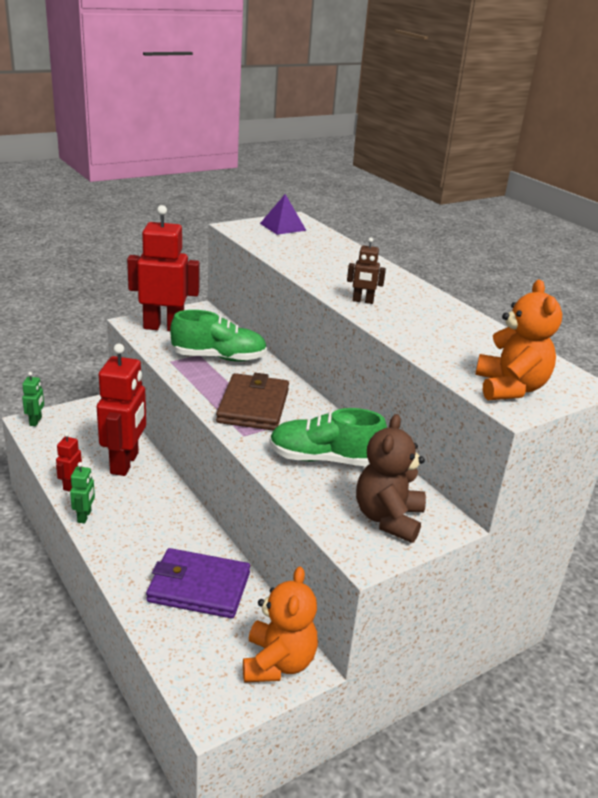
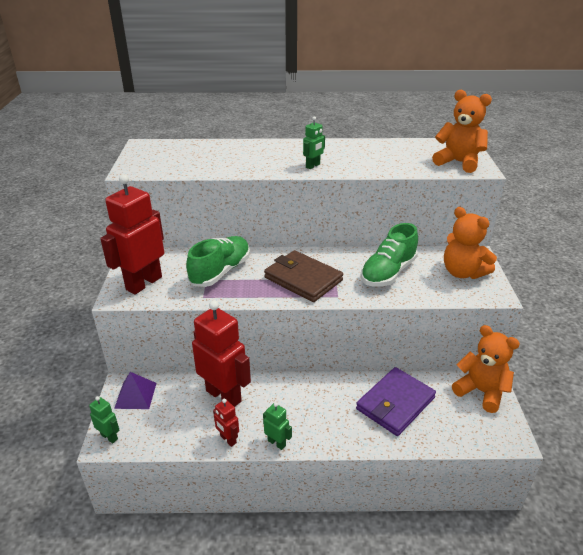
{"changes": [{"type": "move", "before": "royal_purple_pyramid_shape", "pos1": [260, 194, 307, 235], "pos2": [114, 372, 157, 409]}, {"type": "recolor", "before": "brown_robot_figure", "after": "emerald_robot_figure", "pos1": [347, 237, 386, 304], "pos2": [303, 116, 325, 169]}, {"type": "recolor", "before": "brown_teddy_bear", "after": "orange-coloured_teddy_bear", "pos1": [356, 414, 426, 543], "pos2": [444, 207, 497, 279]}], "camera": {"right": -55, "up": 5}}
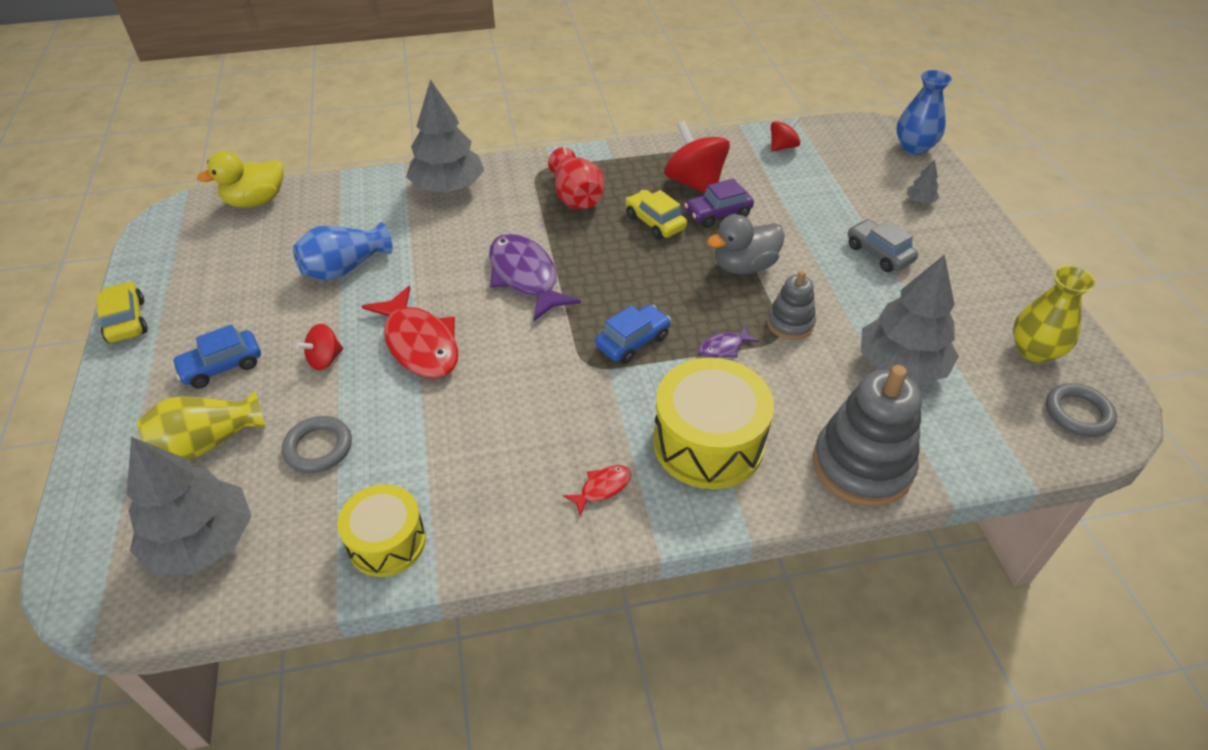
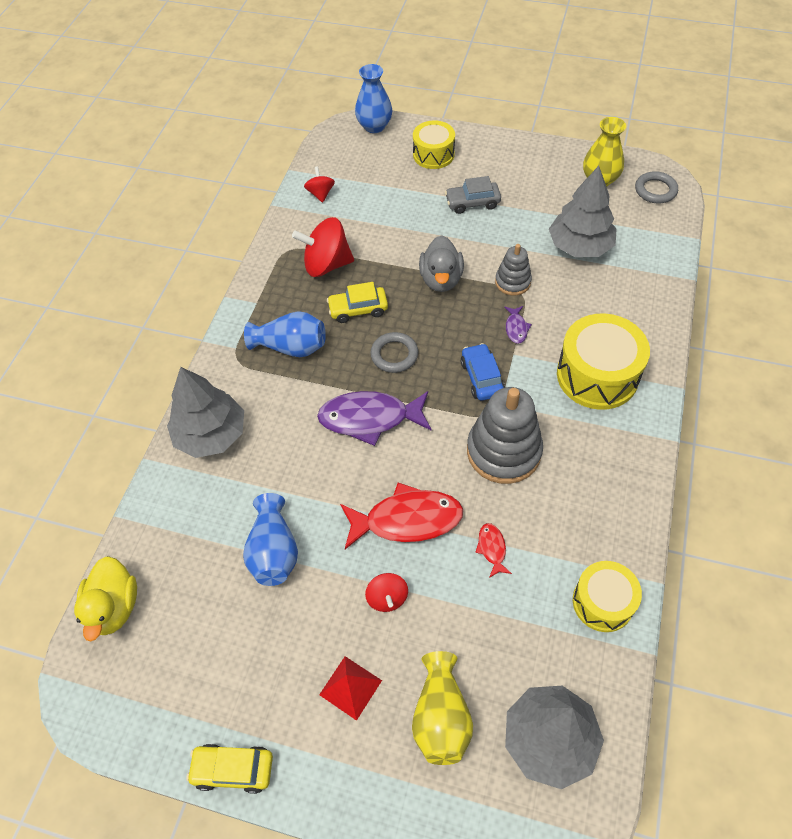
{"changes": [{"type": "replace", "before": "royal_blue_automobile", "after": "crimson_pyramid_shape", "pos1": [171, 324, 261, 389], "pos2": [319, 656, 382, 721]}, {"type": "move", "before": "grey_hoop", "pos1": [282, 416, 352, 473], "pos2": [370, 332, 418, 373]}, {"type": "recolor", "before": "crimson_tall_vase", "after": "royal_blue_tall_vase", "pos1": [548, 147, 605, 209], "pos2": [244, 311, 326, 357]}, {"type": "move", "before": "crimson_fish", "pos1": [563, 465, 631, 516], "pos2": [475, 523, 512, 578]}, {"type": "delete", "before": "royal_purple_automobile", "pos1": [684, 178, 754, 228]}, {"type": "move", "before": "grey_stacking_rings", "pos1": [813, 365, 922, 507], "pos2": [467, 387, 543, 484]}, {"type": "replace", "before": "grey_toy_tree", "after": "yellow_toy_drum", "pos1": [906, 159, 940, 204], "pos2": [413, 121, 455, 169]}], "camera": {"right": -60, "up": 10}}
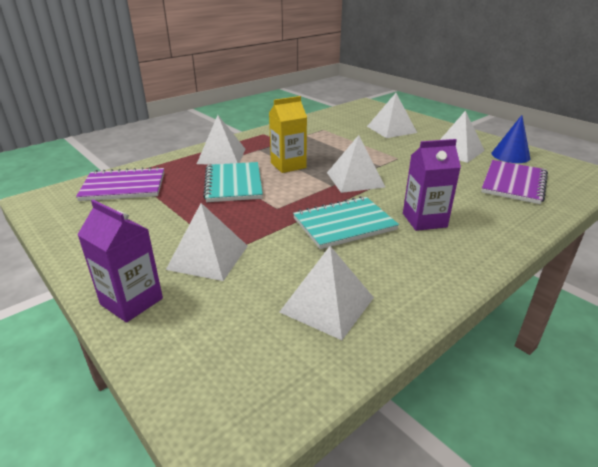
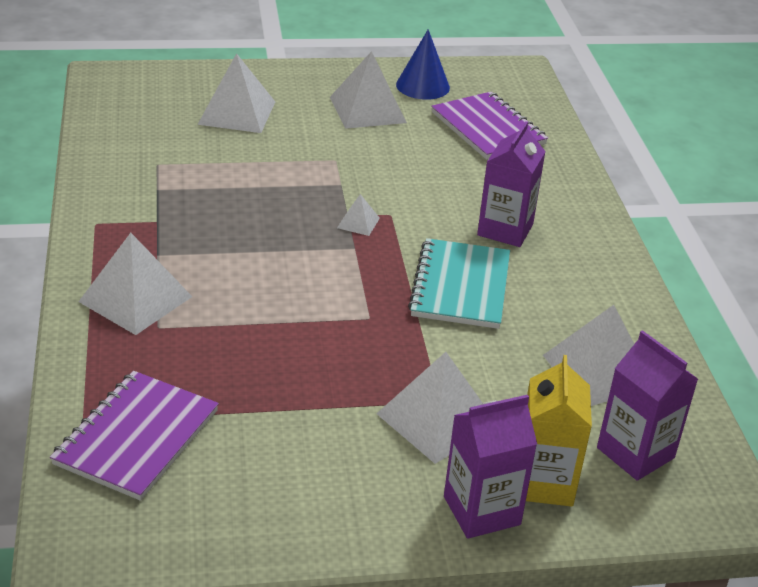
{"changes": [{"type": "delete", "before": "teal_notepad", "pos1": [203, 162, 263, 202]}, {"type": "move", "before": "yellow_milk_carton", "pos1": [269, 96, 307, 173], "pos2": [526, 355, 592, 507]}, {"type": "resize", "before": "white_pyramid_shape", "pos1": [327, 135, 385, 193], "pos2": [337, 194, 380, 236], "scale": 0.47}, {"type": "insert", "after": "royal_purple_milk_carton", "pos2": [597, 330, 698, 481]}], "camera": {"right": -60, "up": 5}}
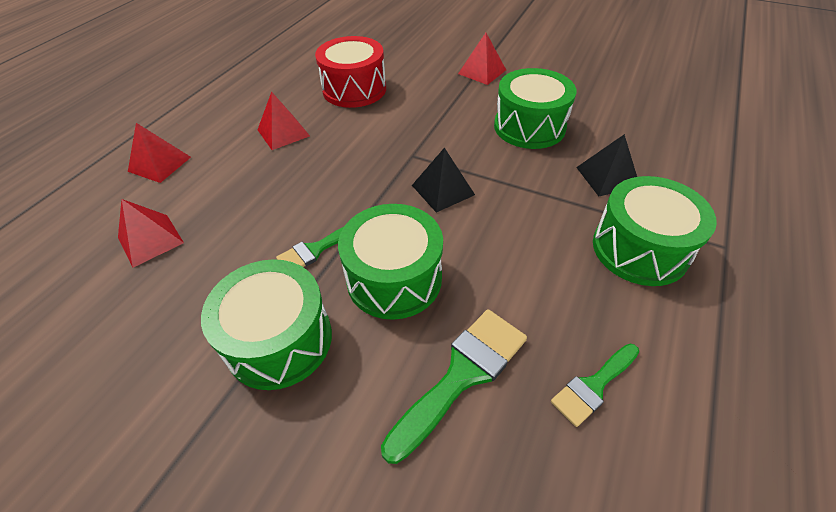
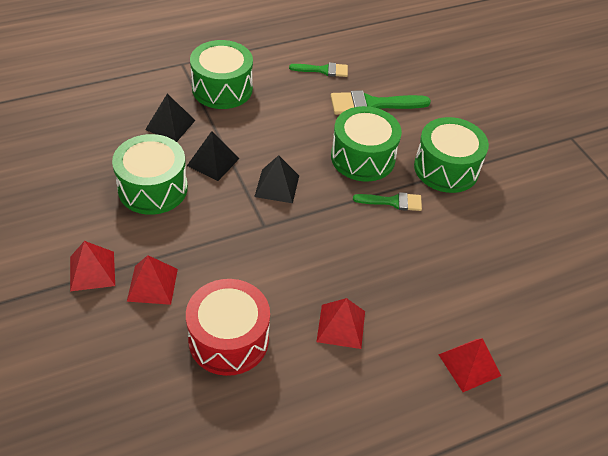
{"changes": [{"type": "move", "before": "crimson_pyramid_shape", "pos1": [118, 199, 184, 268], "pos2": [127, 255, 178, 305]}, {"type": "insert", "after": "black_pyramid_shape", "pos2": [187, 131, 239, 181]}], "camera": {"right": -145, "up": 0}}
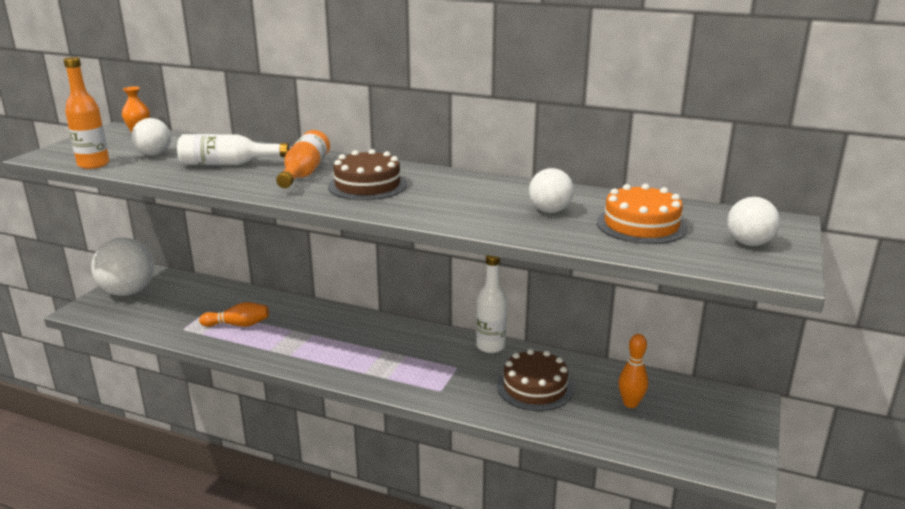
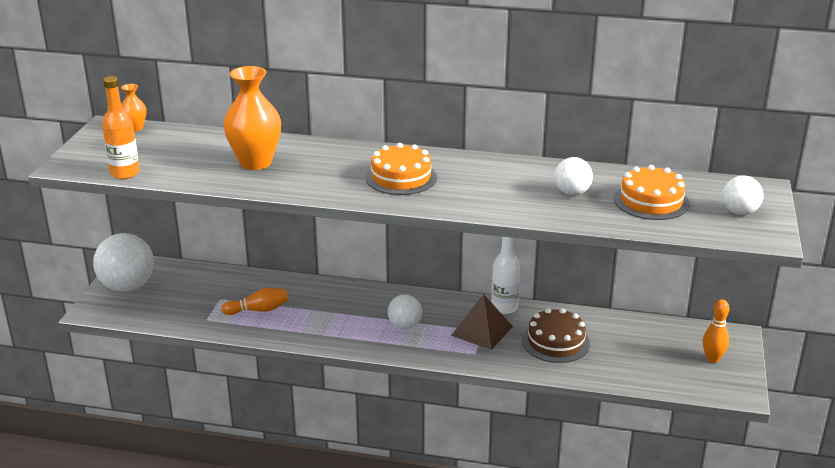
{"changes": [{"type": "move", "before": "white_play_ball", "pos1": [132, 118, 171, 155], "pos2": [388, 294, 422, 329]}, {"type": "replace", "before": "white_drink_bottle", "after": "orange-coloured_tall_vase", "pos1": [177, 134, 289, 165], "pos2": [224, 66, 281, 170]}, {"type": "delete", "before": "orange-coloured_drink_bottle", "pos1": [276, 130, 330, 188]}, {"type": "recolor", "before": "brown_layer_cake", "after": "orange-coloured_layer_cake", "pos1": [328, 149, 407, 200], "pos2": [366, 143, 437, 195]}, {"type": "move", "before": "orange-coloured_tenpin", "pos1": [618, 334, 648, 408], "pos2": [703, 299, 729, 363]}, {"type": "insert", "after": "brown_pyramid_shape", "pos2": [451, 294, 513, 350]}], "camera": {"right": -10, "up": 5}}
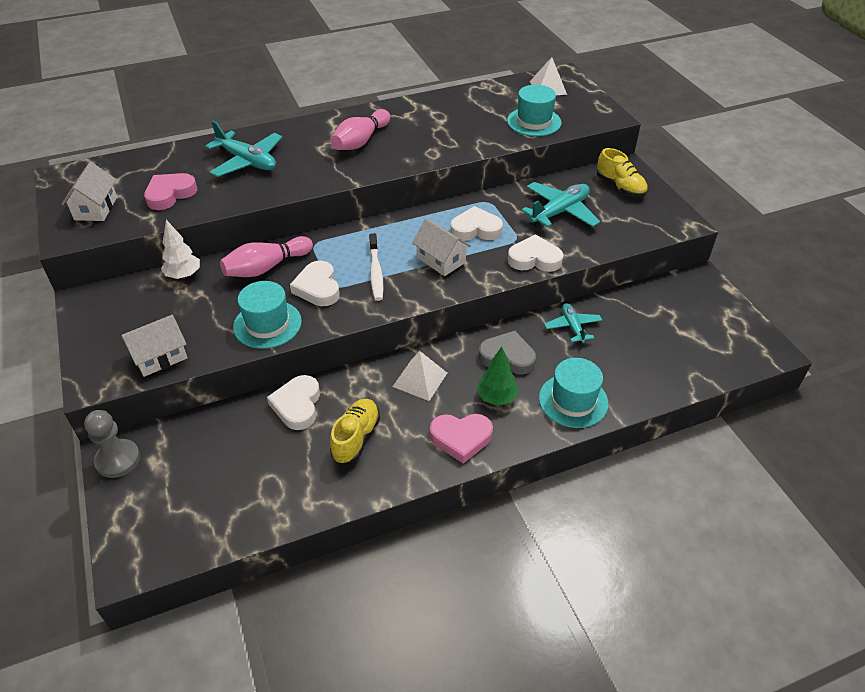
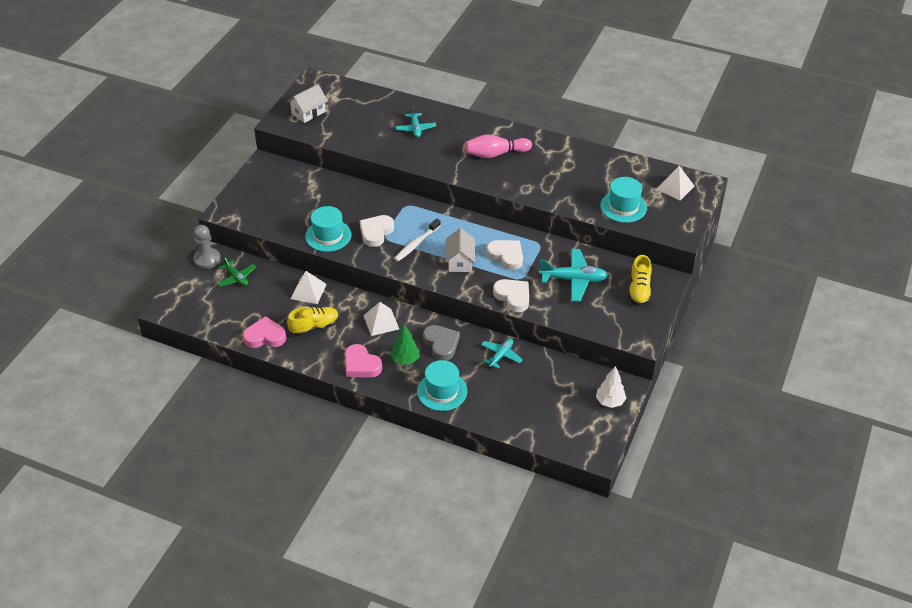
{"changes": [{"type": "delete", "before": "white_house", "pos1": [121, 315, 188, 377]}, {"type": "move", "before": "rosy_heart", "pos1": [144, 173, 197, 210], "pos2": [243, 316, 286, 348]}, {"type": "move", "before": "white_toy_tree", "pos1": [161, 220, 200, 279], "pos2": [596, 366, 627, 408]}, {"type": "resize", "before": "teal_aeroplane", "pos1": [205, 121, 282, 177], "pos2": [396, 106, 436, 138], "scale": 0.61}, {"type": "delete", "before": "rosy_tenpin", "pos1": [220, 236, 313, 277]}, {"type": "replace", "before": "white_heart", "after": "white_pyramid_shape", "pos1": [267, 375, 320, 430], "pos2": [291, 271, 327, 304]}, {"type": "insert", "after": "emerald_aeroplane", "pos2": [217, 256, 256, 287]}], "camera": {"right": 45, "up": 0}}
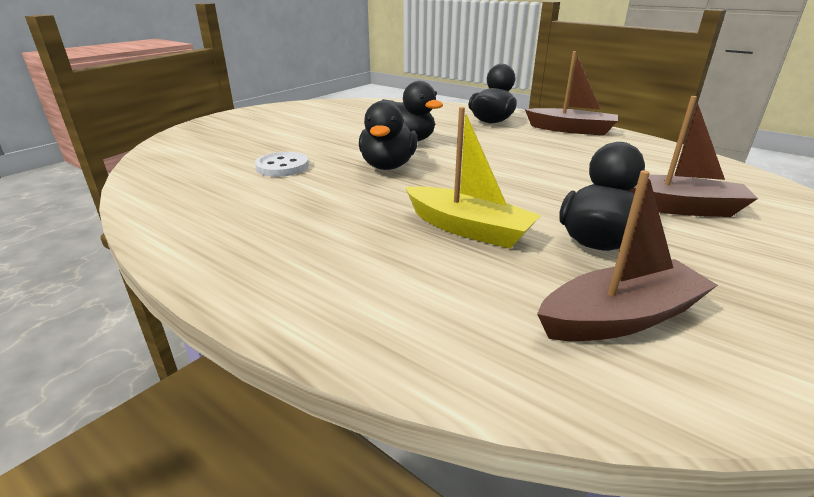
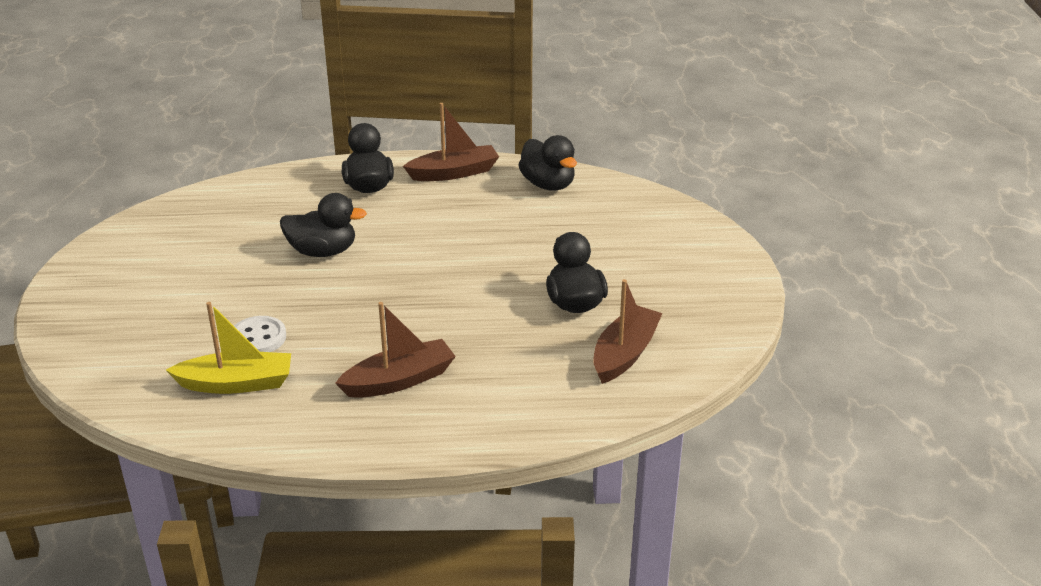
{"changes": [{"type": "move", "before": "black_rubber_duck", "pos1": [359, 101, 418, 170], "pos2": [518, 135, 577, 190]}, {"type": "move", "before": "yellow_sailboat", "pos1": [405, 107, 541, 249], "pos2": [166, 302, 291, 394]}, {"type": "move", "before": "brown_sailboat", "pos1": [630, 96, 758, 217], "pos2": [335, 302, 456, 398]}], "camera": {"right": -40, "up": 5}}
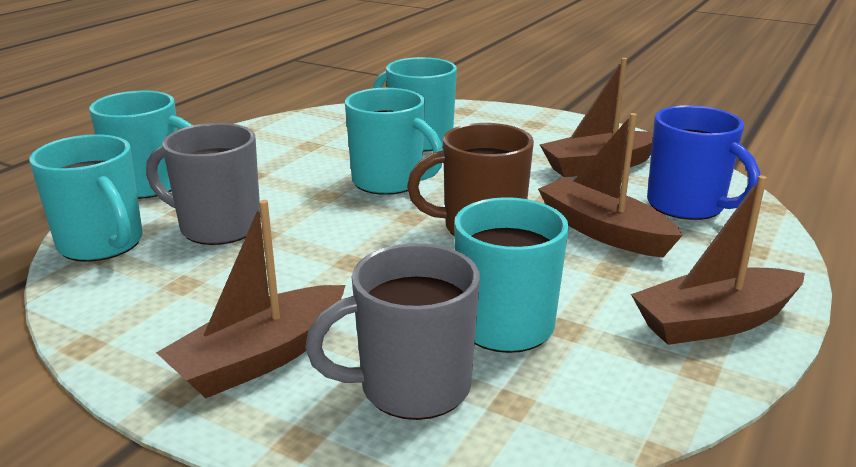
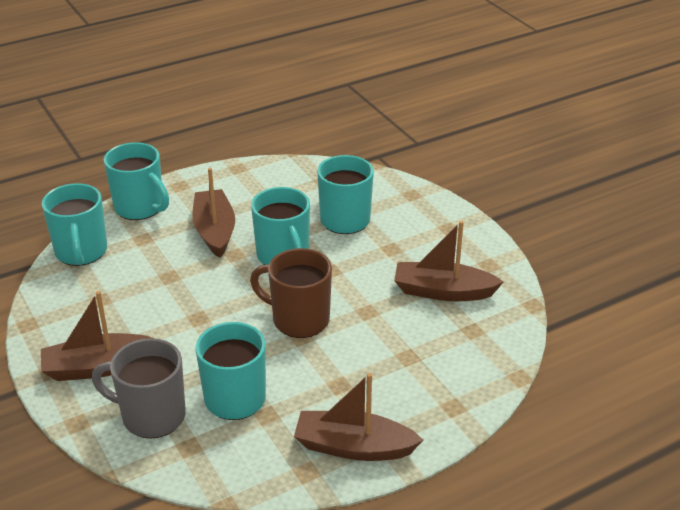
{"changes": [{"type": "delete", "before": "grey_mug", "pos1": [146, 123, 261, 245]}, {"type": "move", "before": "brown_sailboat", "pos1": [538, 113, 683, 257], "pos2": [192, 168, 235, 258]}, {"type": "delete", "before": "royal_blue_mug", "pos1": [647, 105, 760, 220]}], "camera": {"right": 30, "up": 10}}
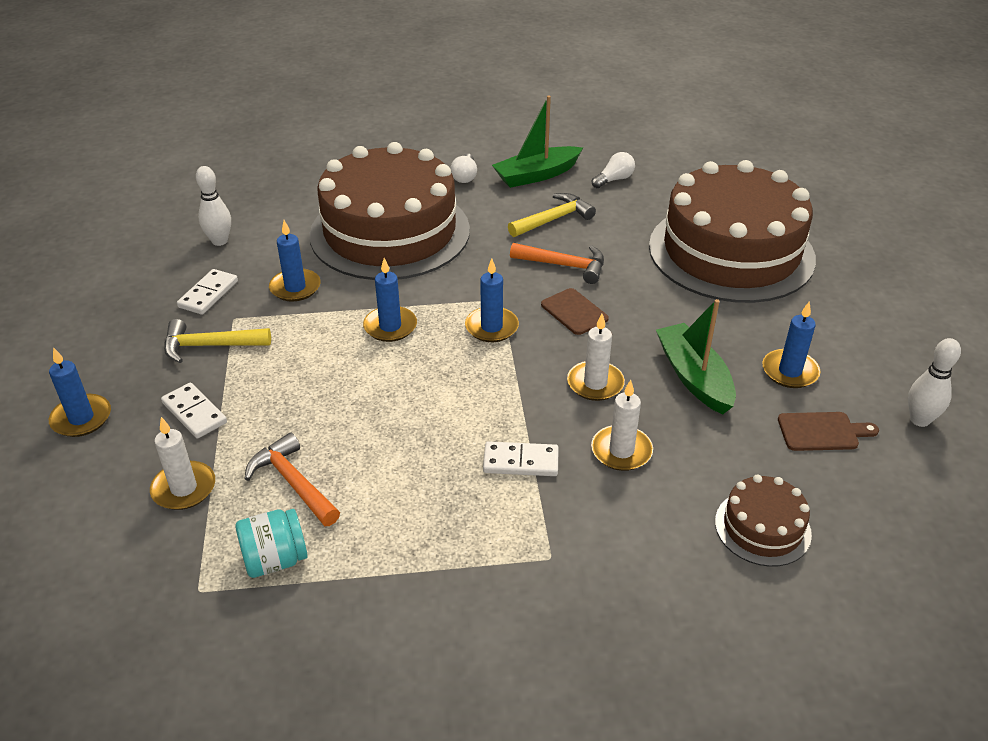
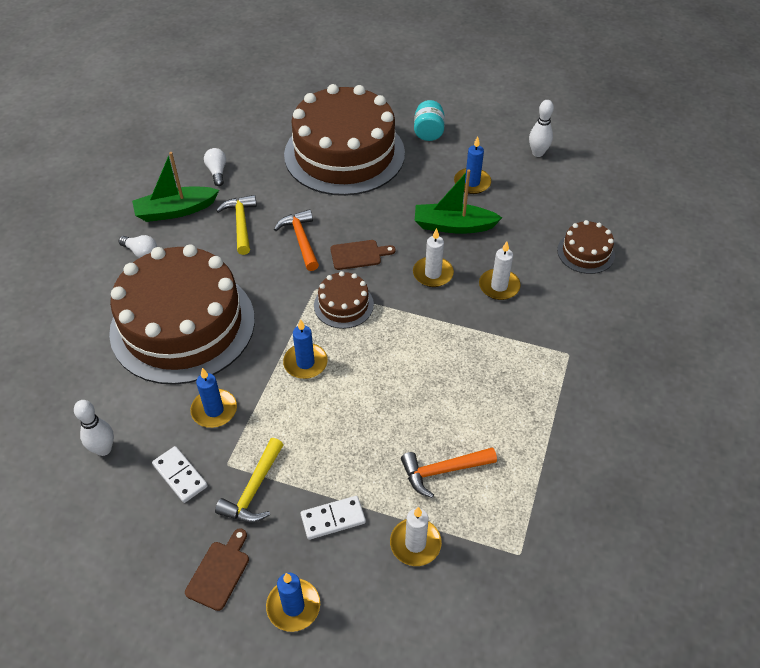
{"changes": [{"type": "move", "before": "teal_jar", "pos1": [235, 509, 308, 578], "pos2": [414, 100, 445, 141]}, {"type": "replace", "before": "royal_blue_candle", "after": "brown_layer_cake", "pos1": [465, 258, 519, 342], "pos2": [314, 271, 374, 329]}, {"type": "delete", "before": "white_domino", "pos1": [483, 441, 559, 476]}, {"type": "rotate", "before": "emerald_sailboat", "pos1": [492, 96, 583, 188], "pos2": [132, 152, 219, 222], "turn": 75}, {"type": "rotate", "before": "orange-coloured_claw_hammer", "pos1": [510, 243, 604, 284], "pos2": [274, 209, 319, 271], "turn": -60}, {"type": "move", "before": "brown_bread_board", "pos1": [778, 412, 879, 451], "pos2": [185, 528, 249, 611]}], "camera": {"right": -65, "up": 10}}
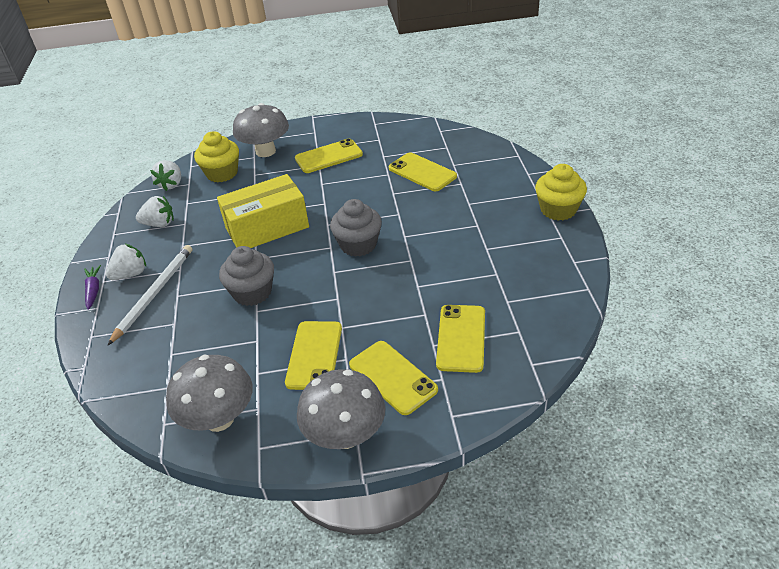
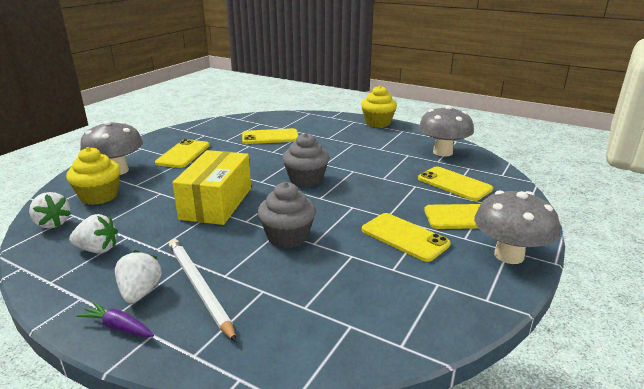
{"changes": [{"type": "rotate", "before": "white_berry", "pos1": [136, 196, 174, 227], "pos2": [69, 214, 118, 254], "turn": 60}, {"type": "move", "before": "grey_toadstool", "pos1": [166, 355, 253, 432], "pos2": [419, 105, 474, 156]}], "camera": {"right": -55, "up": -15}}
